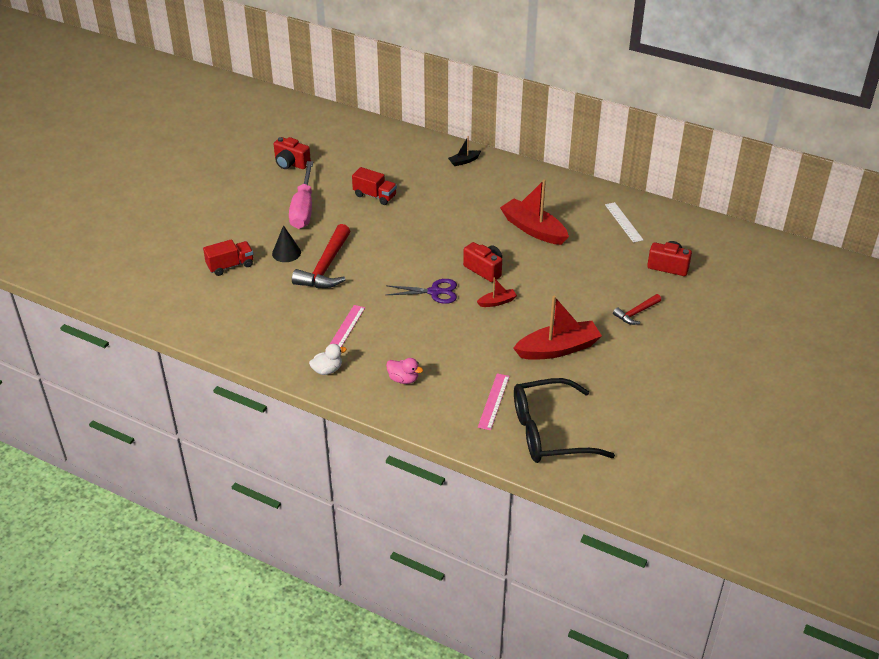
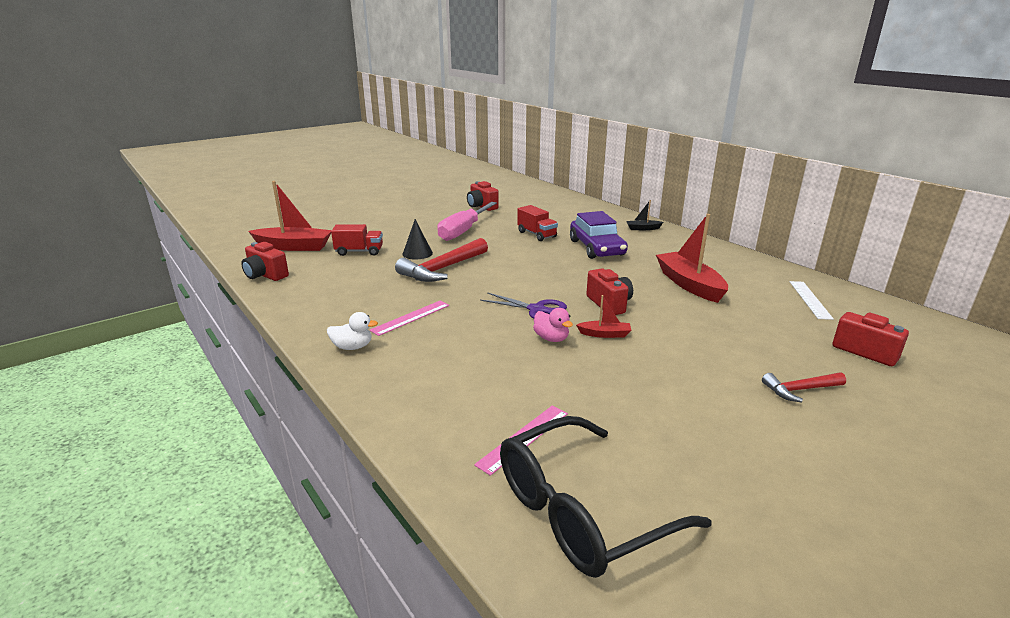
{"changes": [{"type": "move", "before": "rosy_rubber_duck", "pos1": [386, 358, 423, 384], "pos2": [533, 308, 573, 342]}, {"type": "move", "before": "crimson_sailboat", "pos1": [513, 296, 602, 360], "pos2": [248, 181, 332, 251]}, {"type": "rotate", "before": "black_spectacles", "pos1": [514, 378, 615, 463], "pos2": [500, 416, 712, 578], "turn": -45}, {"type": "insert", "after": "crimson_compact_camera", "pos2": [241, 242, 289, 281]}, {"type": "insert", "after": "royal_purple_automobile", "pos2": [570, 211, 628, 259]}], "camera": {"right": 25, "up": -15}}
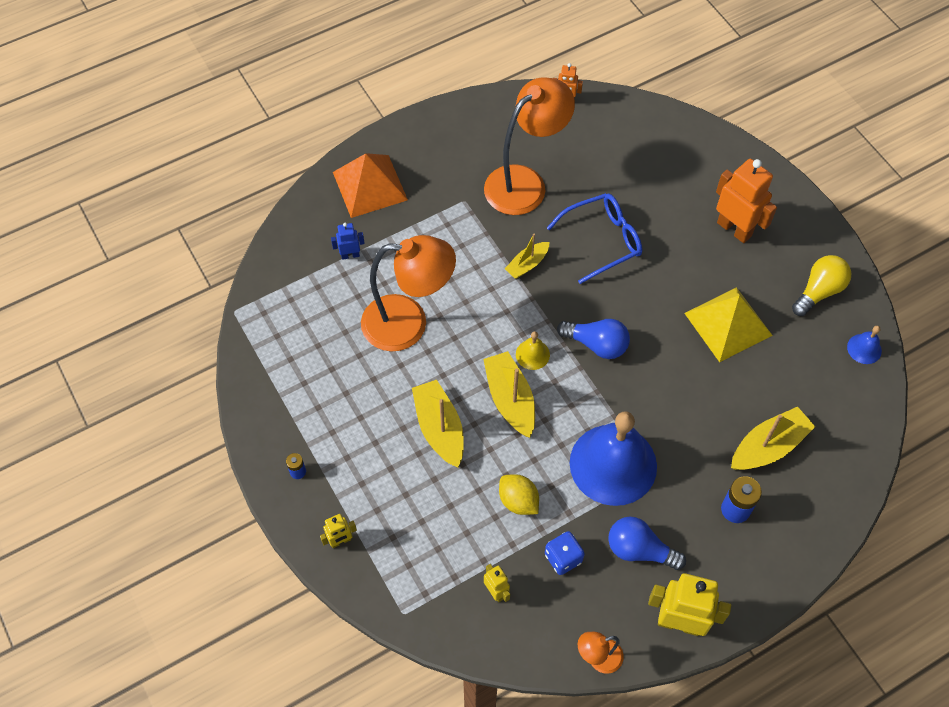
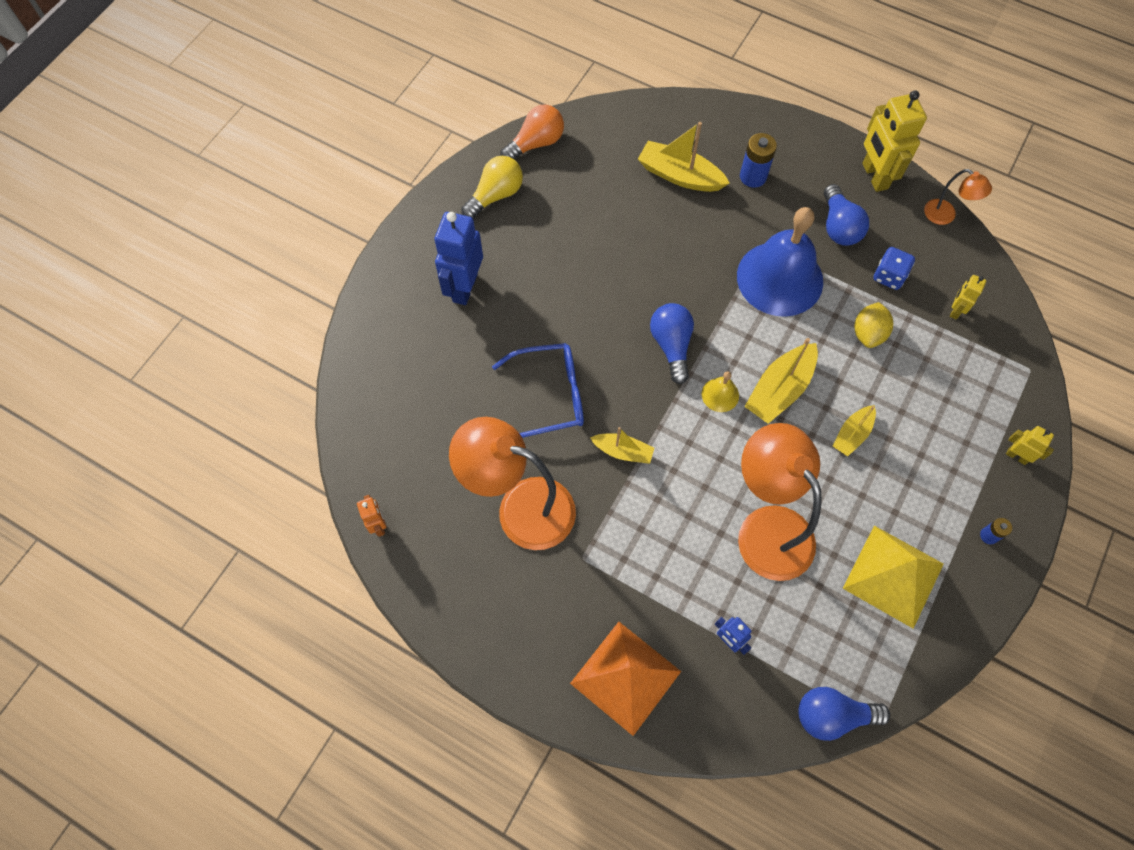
{"changes": [{"type": "resize", "before": "yellow_sailboat", "pos1": [412, 380, 464, 468], "pos2": [833, 405, 876, 457], "scale": 0.61}, {"type": "rotate", "before": "royal_blue_spectacles", "pos1": [547, 193, 642, 284], "pos2": [492, 343, 584, 438], "turn": 135}, {"type": "move", "before": "yellow_pyramid_shape", "pos1": [684, 287, 773, 362], "pos2": [843, 526, 944, 629]}, {"type": "recolor", "before": "orange-coloured_robot_figure", "after": "royal_blue_robot_figure", "pos1": [716, 159, 777, 243], "pos2": [434, 212, 483, 305]}, {"type": "rotate", "before": "yellow_bulb", "pos1": [792, 255, 851, 316], "pos2": [461, 156, 523, 219], "turn": 120}, {"type": "replace", "before": "royal_blue_hand_bell", "after": "orange-coloured_bulb", "pos1": [847, 326, 882, 364], "pos2": [500, 105, 564, 160]}, {"type": "insert", "after": "royal_blue_bulb", "pos2": [798, 687, 890, 741]}], "camera": {"right": -120, "up": 5}}
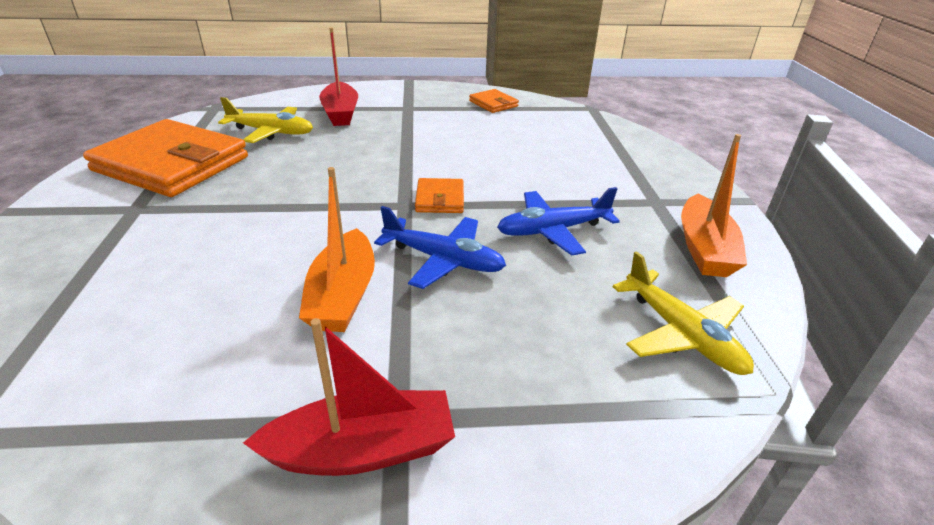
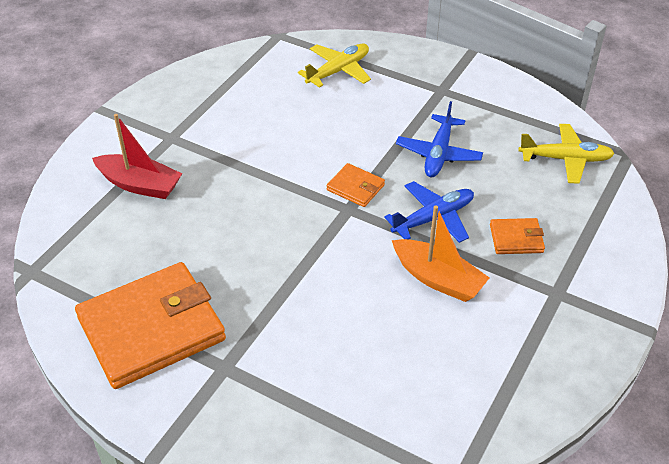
{"changes": [{"type": "move", "before": "yellow_aeroplane", "pos1": [218, 97, 313, 143], "pos2": [298, 43, 371, 88]}, {"type": "delete", "before": "crimson_sailboat", "pos1": [243, 318, 455, 476]}, {"type": "move", "before": "orange-coloured_card_wallet", "pos1": [469, 89, 519, 113], "pos2": [490, 218, 545, 254]}, {"type": "delete", "before": "orange-coloured_sailboat", "pos1": [681, 134, 747, 277]}], "camera": {"right": -55, "up": 10}}
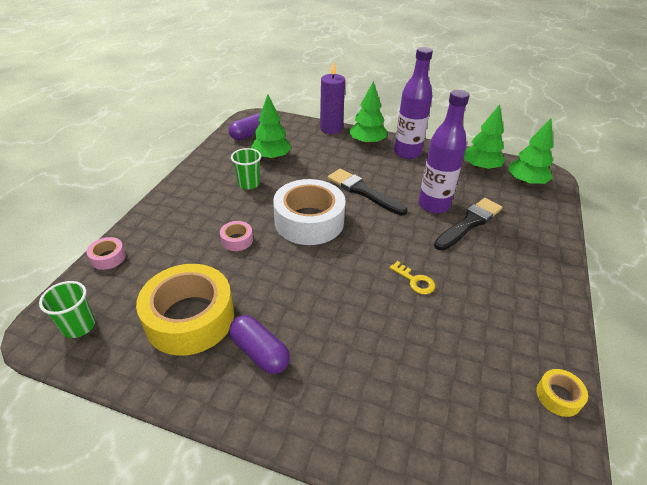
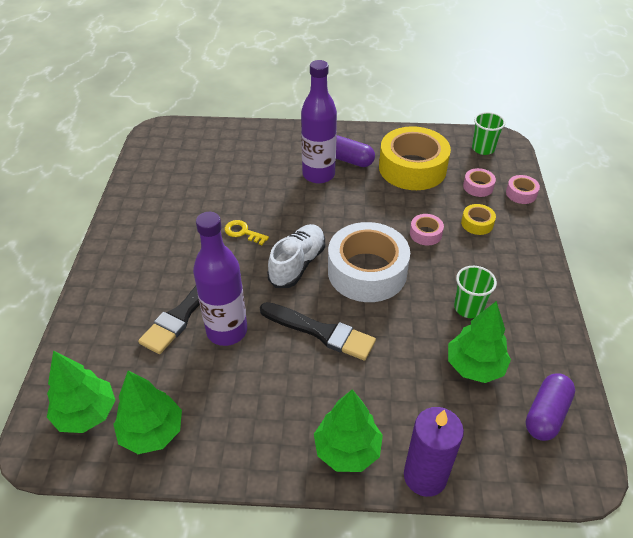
{"changes": [{"type": "move", "before": "royal_purple_drink_bottle", "pos1": [394, 47, 433, 159], "pos2": [301, 60, 337, 184]}, {"type": "move", "before": "yellow_tape", "pos1": [536, 369, 588, 417], "pos2": [461, 204, 496, 235]}, {"type": "insert", "after": "white_shoe", "pos2": [267, 224, 325, 288]}, {"type": "insert", "after": "rosy_tape", "pos2": [463, 168, 496, 197]}], "camera": {"right": 165, "up": 5}}
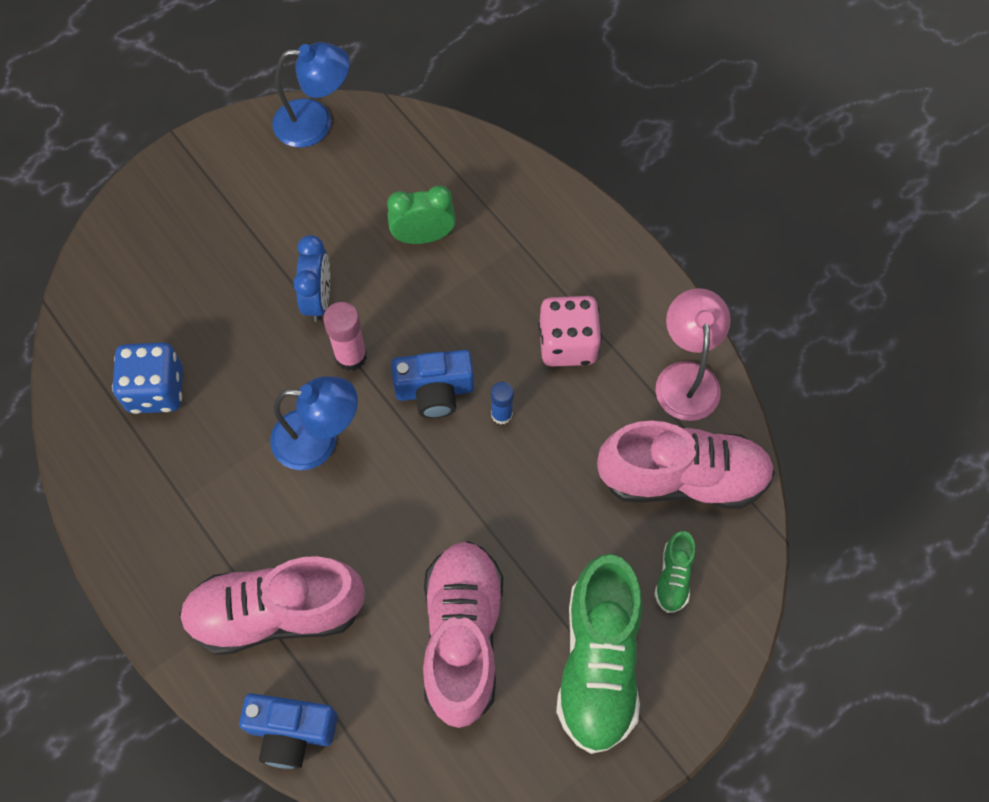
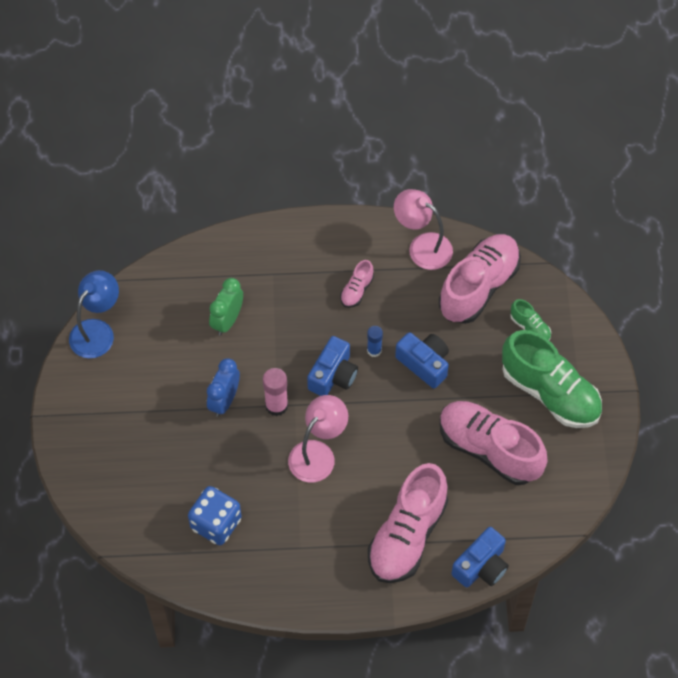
{"changes": [{"type": "recolor", "before": "royal_blue_lamp", "after": "rosy_lamp", "pos1": [270, 377, 358, 470], "pos2": [288, 395, 348, 482]}, {"type": "rotate", "before": "royal_blue_alarm_clock", "pos1": [293, 235, 330, 322], "pos2": [207, 358, 240, 417], "turn": -105}, {"type": "replace", "before": "rosy_dice", "after": "rosy_shoe", "pos1": [539, 296, 602, 367], "pos2": [340, 260, 374, 308]}, {"type": "insert", "after": "royal_blue_compact_camera", "pos2": [395, 332, 449, 388]}], "camera": {"right": -55, "up": -5}}
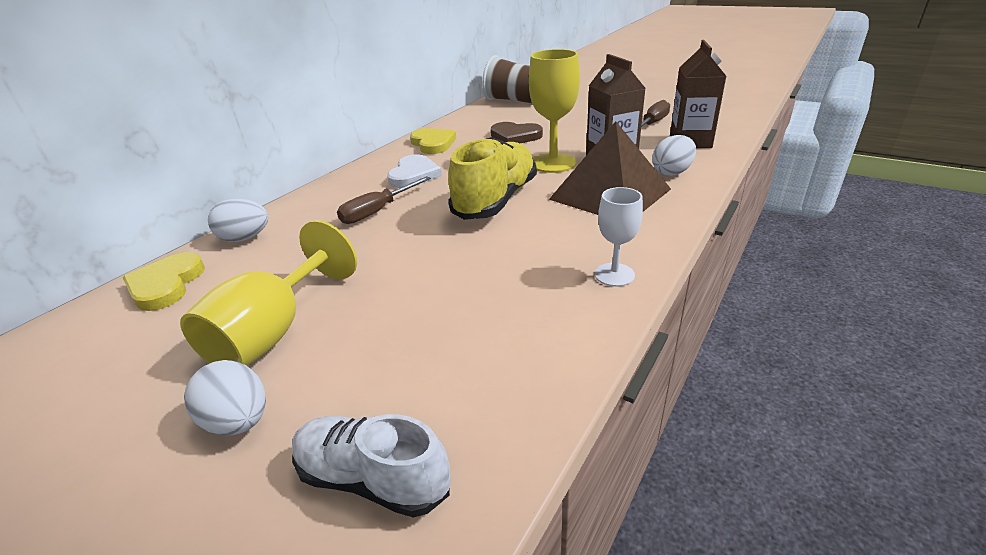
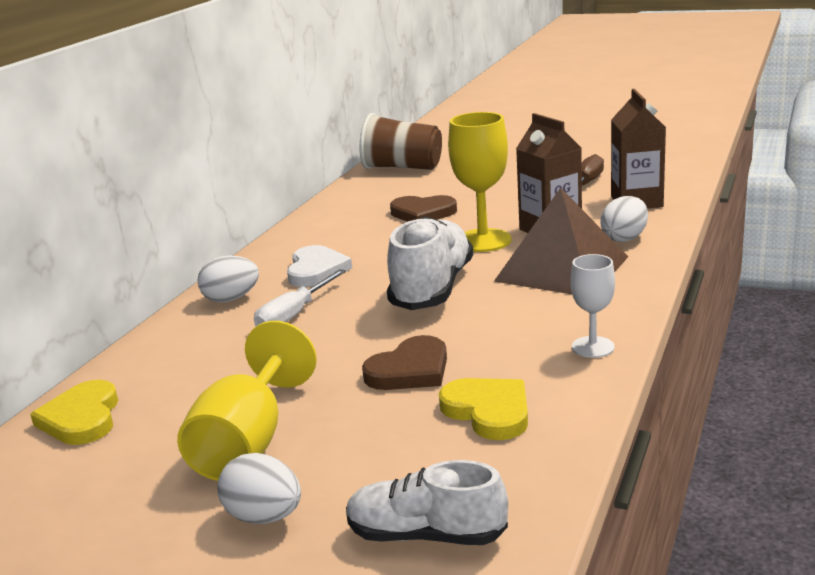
{"changes": [{"type": "move", "before": "white_egg", "pos1": [208, 199, 268, 242], "pos2": [197, 255, 259, 303]}, {"type": "recolor", "before": "brown_flat_screwdriver", "after": "white_flat_screwdriver", "pos1": [337, 176, 431, 224], "pos2": [254, 269, 346, 326]}, {"type": "move", "before": "yellow_heart", "pos1": [410, 128, 456, 154], "pos2": [439, 378, 528, 440]}, {"type": "recolor", "before": "yellow_shoe", "after": "white_shoe", "pos1": [448, 137, 537, 220], "pos2": [387, 216, 473, 310]}, {"type": "insert", "after": "brown_heart", "pos2": [362, 335, 447, 390]}], "camera": {"right": -10, "up": -10}}
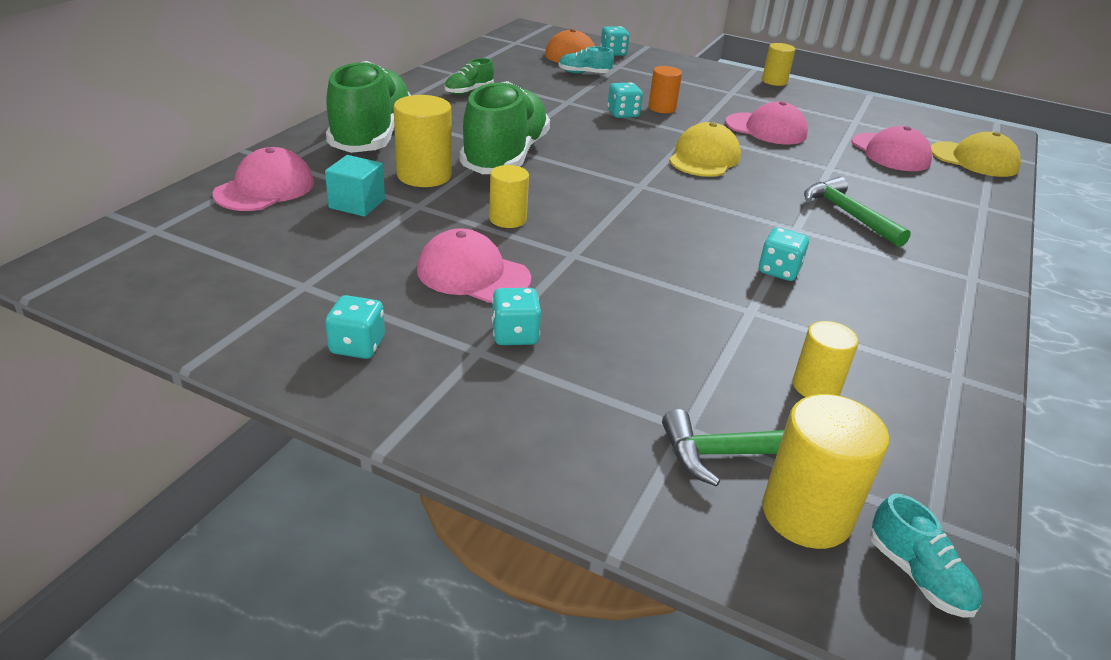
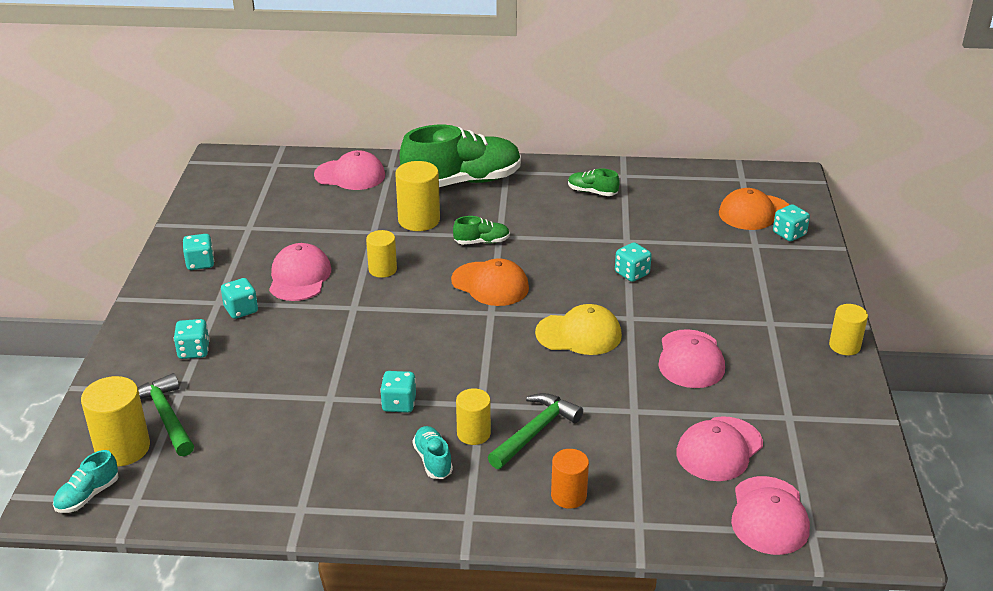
{"changes": [{"type": "delete", "before": "teal_block", "pos1": [325, 155, 385, 217]}, {"type": "resize", "before": "emerald_shoe", "pos1": [460, 81, 550, 174], "pos2": [453, 216, 510, 245], "scale": 0.43}, {"type": "move", "before": "teal_shoe", "pos1": [559, 46, 614, 73], "pos2": [412, 426, 453, 479]}, {"type": "move", "before": "orange-coloured_solid_cylinder", "pos1": [648, 66, 682, 113], "pos2": [551, 449, 589, 509]}, {"type": "move", "before": "yellow_solid_cylinder", "pos1": [793, 321, 859, 397], "pos2": [456, 388, 491, 445]}, {"type": "recolor", "before": "yellow_cap", "after": "rosy_cap", "pos1": [931, 132, 1021, 177], "pos2": [731, 476, 810, 555]}, {"type": "insert", "after": "teal_dice", "pos2": [174, 319, 210, 359]}, {"type": "insert", "after": "orange-coloured_cap", "pos2": [451, 258, 529, 306]}], "camera": {"right": 70, "up": 0}}
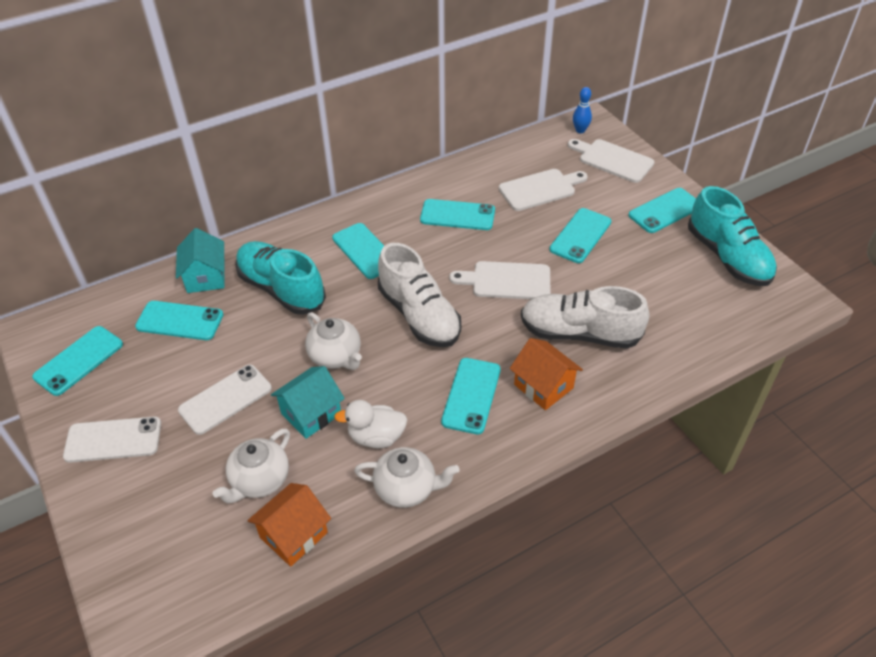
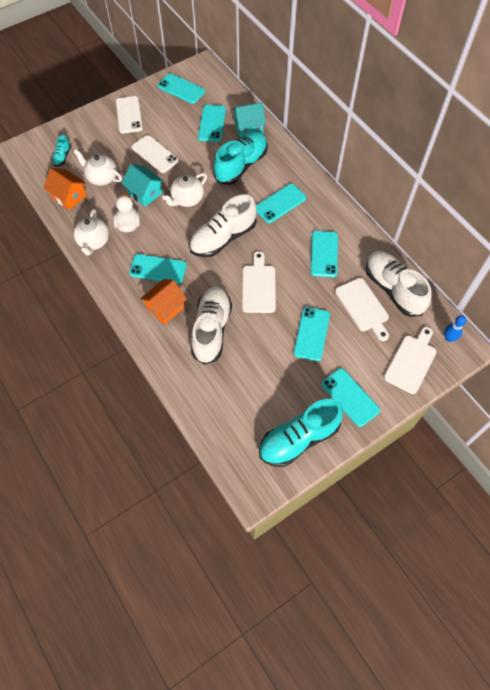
{"changes": [{"type": "rotate", "before": "teal_smartphone", "pos1": [549, 208, 611, 263], "pos2": [294, 307, 330, 361], "turn": 75}, {"type": "insert", "after": "teal_shoe", "pos2": [52, 135, 71, 167]}, {"type": "insert", "after": "white_shoe", "pos2": [366, 251, 432, 317]}], "camera": {"right": 85, "up": 15}}
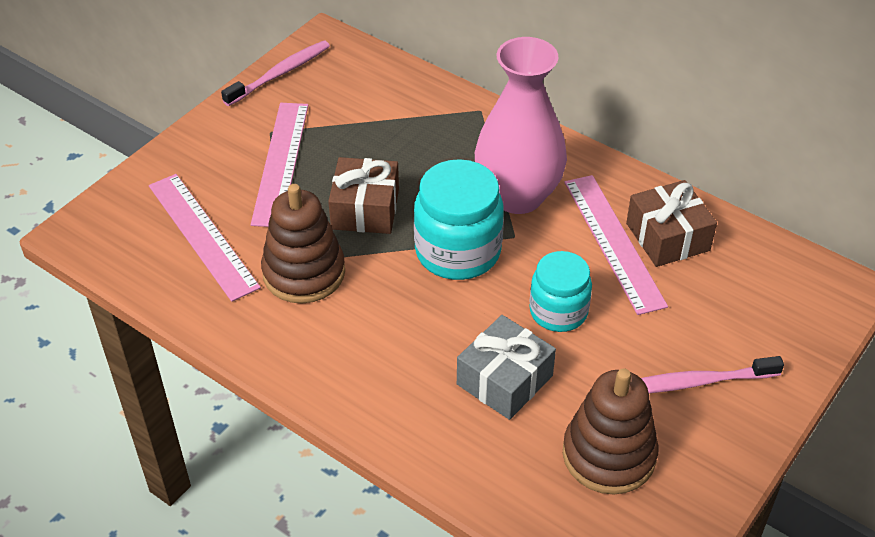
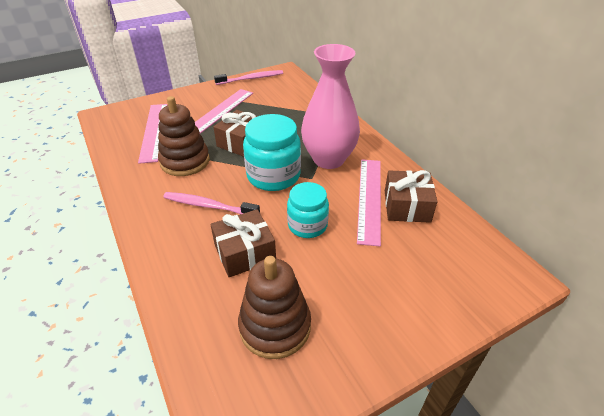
{"changes": [{"type": "recolor", "before": "grey_present", "after": "brown_present", "pos1": [457, 315, 556, 420], "pos2": [210, 209, 276, 277]}, {"type": "move", "before": "rosy_tooth_brush", "pos1": [641, 356, 784, 393], "pos2": [163, 192, 260, 214]}], "camera": {"right": 25, "up": -5}}
